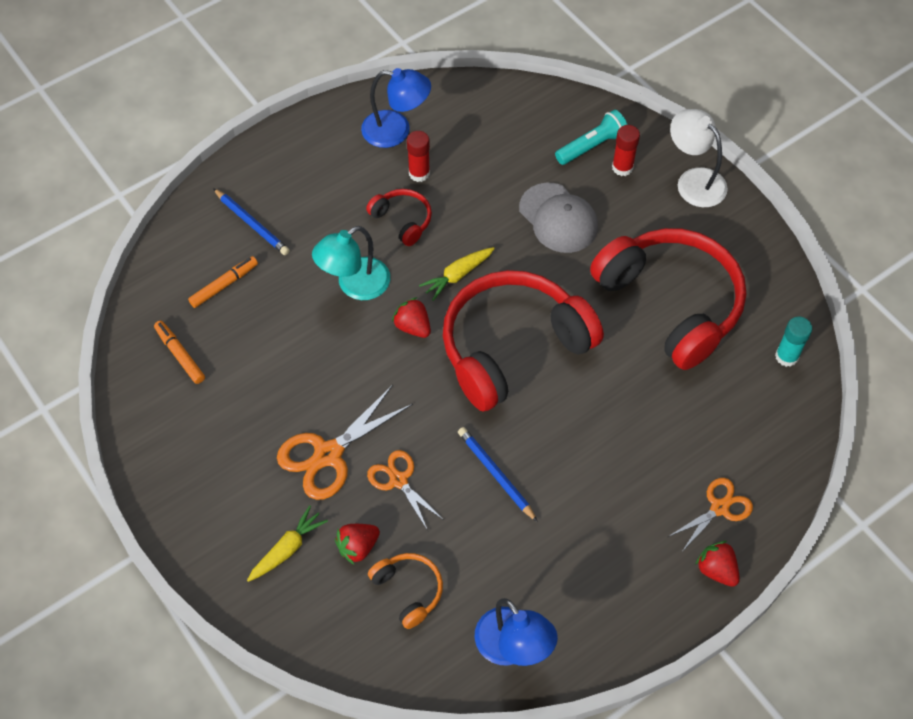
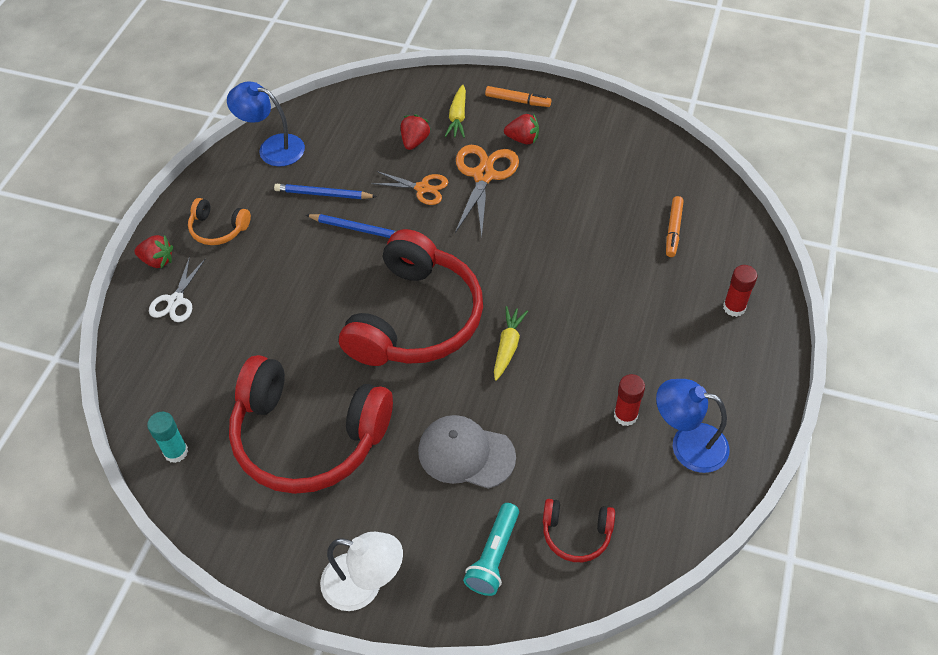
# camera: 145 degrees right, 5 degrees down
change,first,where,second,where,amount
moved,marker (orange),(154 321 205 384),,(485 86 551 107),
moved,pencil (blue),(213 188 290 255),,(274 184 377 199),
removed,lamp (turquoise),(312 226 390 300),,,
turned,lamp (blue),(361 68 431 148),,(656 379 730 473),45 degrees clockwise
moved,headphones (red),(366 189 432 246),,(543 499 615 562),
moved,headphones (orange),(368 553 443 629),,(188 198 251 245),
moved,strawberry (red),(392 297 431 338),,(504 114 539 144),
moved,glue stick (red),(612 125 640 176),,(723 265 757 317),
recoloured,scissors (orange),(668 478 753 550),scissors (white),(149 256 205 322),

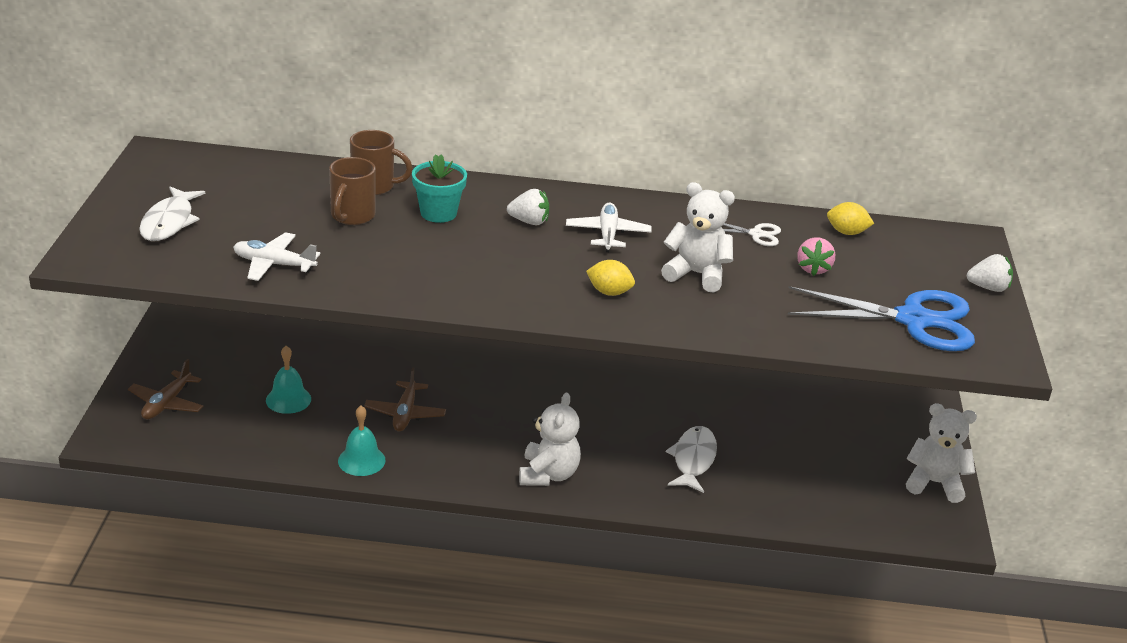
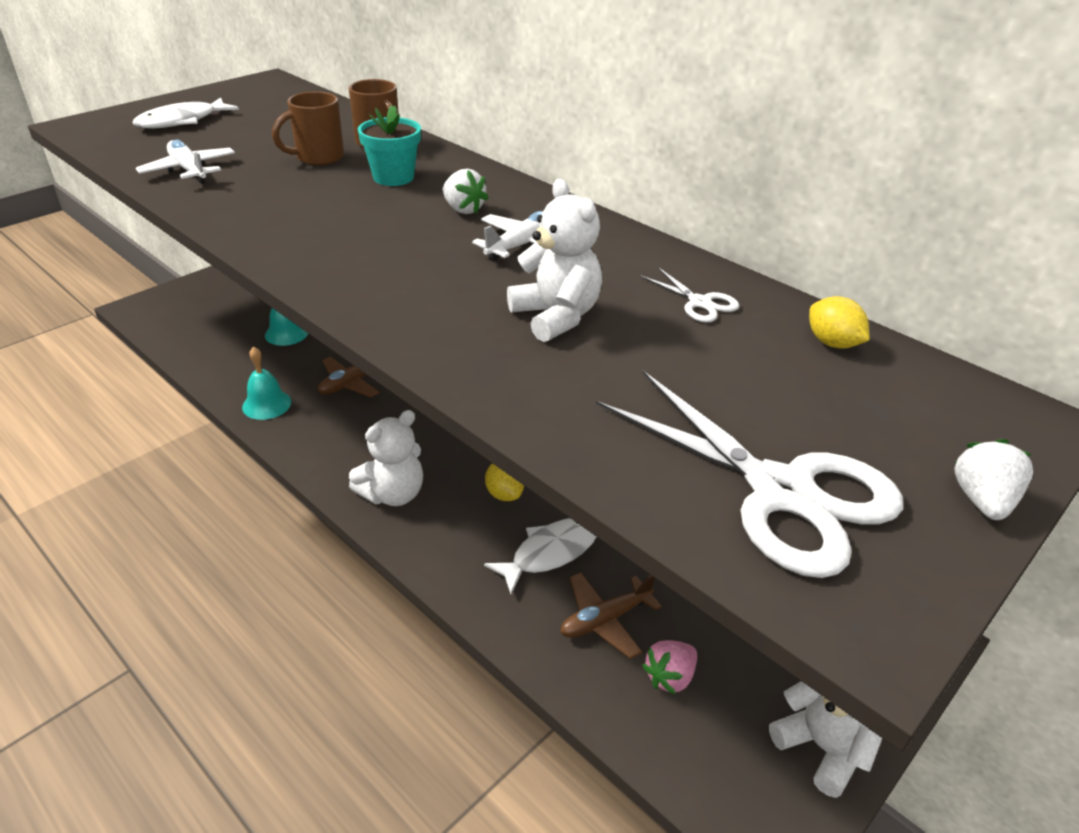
# camera: 40 degrees right, 5 degrees up
change,first,where,second,where,amount
moved,plane (brown),(128 359 204 419),,(560 572 662 659),
moved,lemon (yellow),(586 260 635 296),,(485 463 524 501),
recoloured,scissors (blue),(788 286 975 351),scissors (white),(596 371 903 578),
moved,strawberry (pink),(797 237 835 276),,(642 640 697 695),
turned,strawberry (white),(967 254 1013 292),,(955 439 1033 520),120 degrees counterclockwise

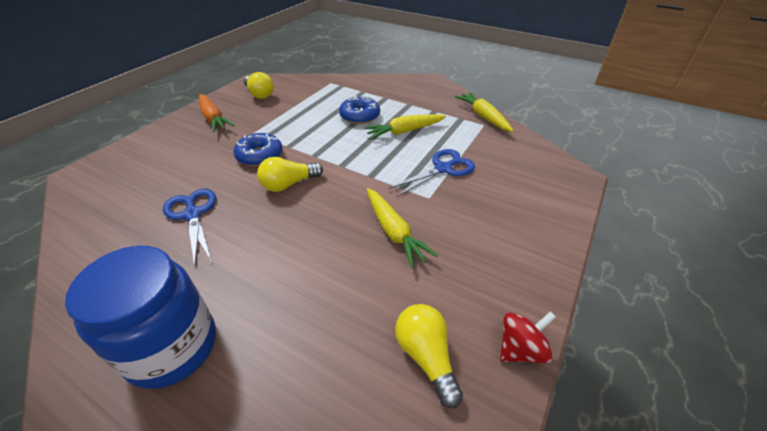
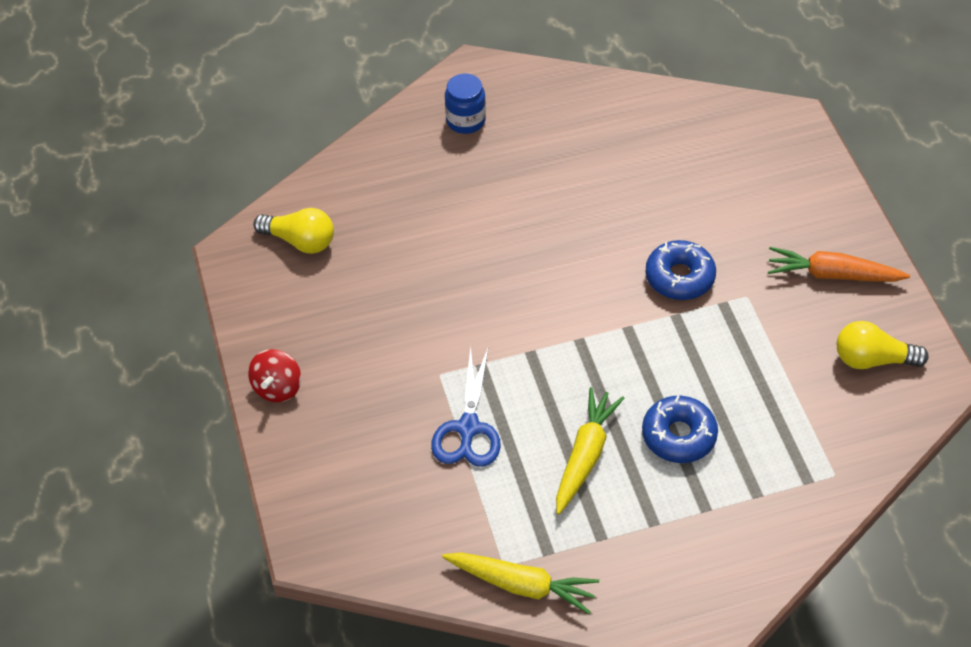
# camera: 135 degrees right, 10 degrees up
change,first,where,second,where,amount
resized,jar (blue),(65 246 216 389),,(445 74 486 134),x0.52
removed,scissors (blue),(163 189 216 267),,,
removed,light bulb (yellow),(257 157 323 192),,,
removed,carrot (yellow),(367 188 438 268),,,
moved,spinning top (red),(500 311 556 364),,(248 349 301 402),

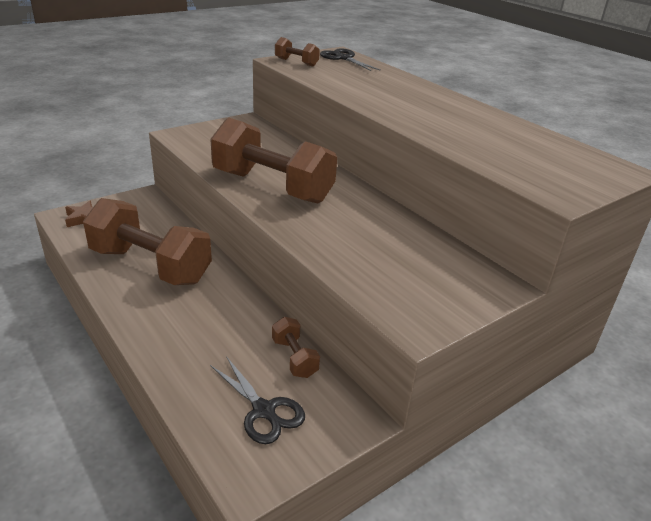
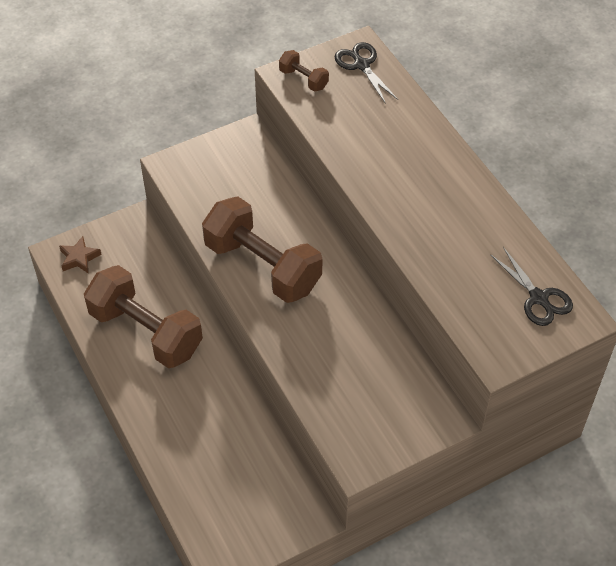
# camera: 10 degrees right, 20 degrees up
change,first,where,second,where,amount
moved,scissors (black),(210 356 305 444),,(490 247 573 326),
removed,dumbbell (brown),(272 317 320 378),,,

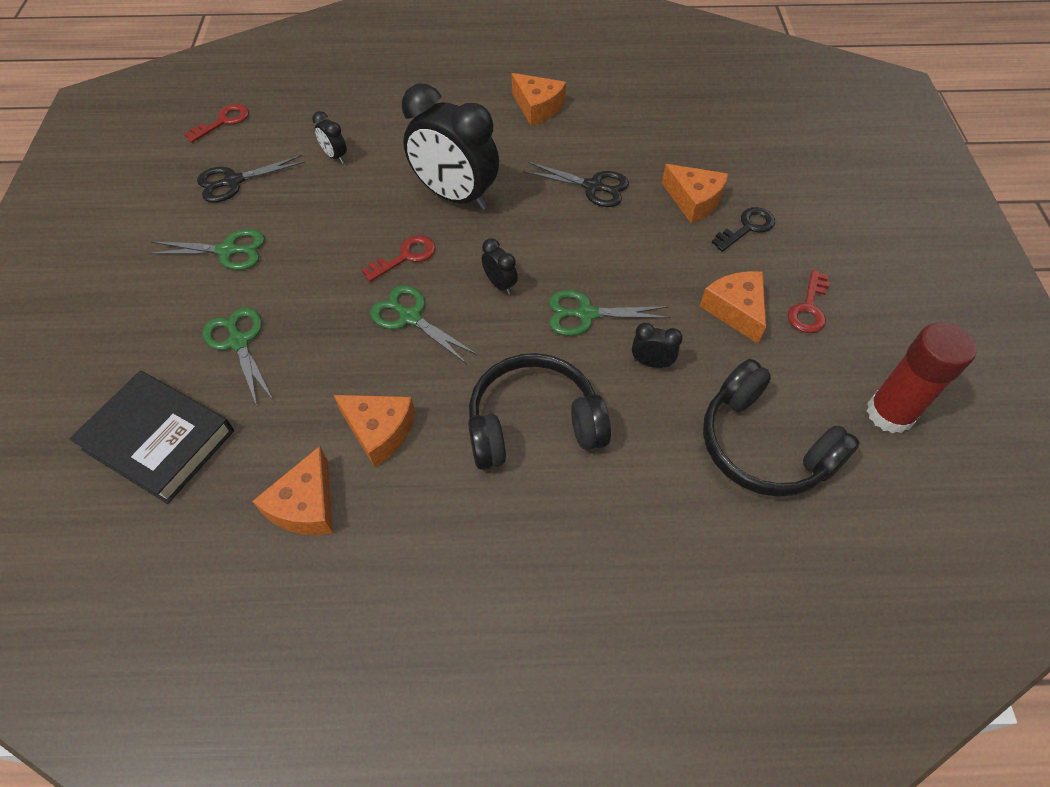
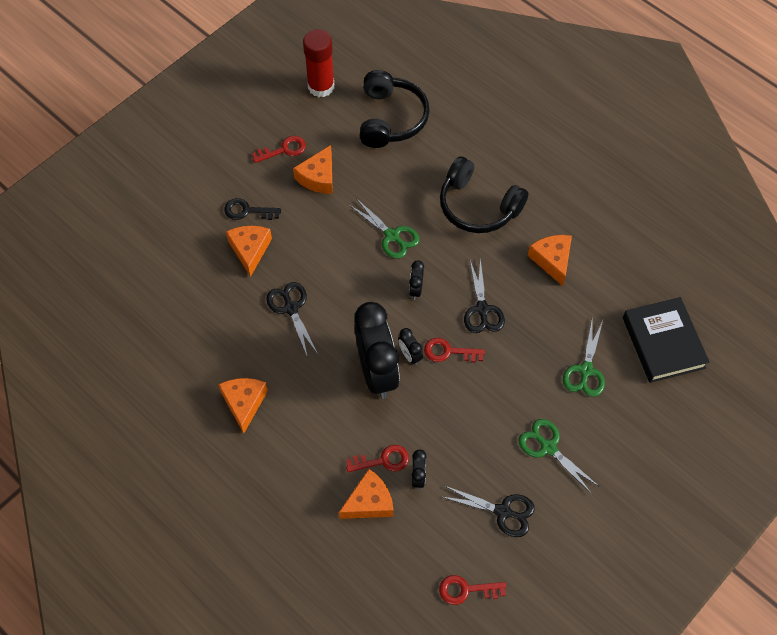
# camera: 135 degrees left, 5 degrees up
change,first,where,second,where,amount
moved,cheese (orange),(252 446 333 535),,(339 469 394 519),
recoloured,scissors (green),(370 285 478 364),scissors (black),(464 258 505 333),
moved,clock (black),(632 323 683 368),,(398 328 423 365),
added,,,key (red),(346 445 409 472),

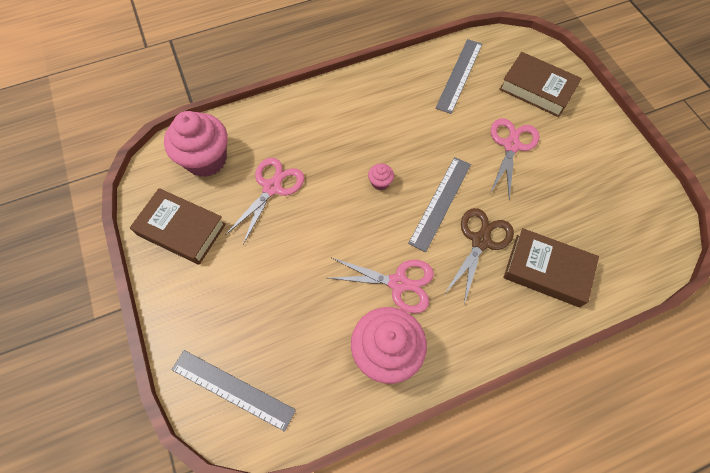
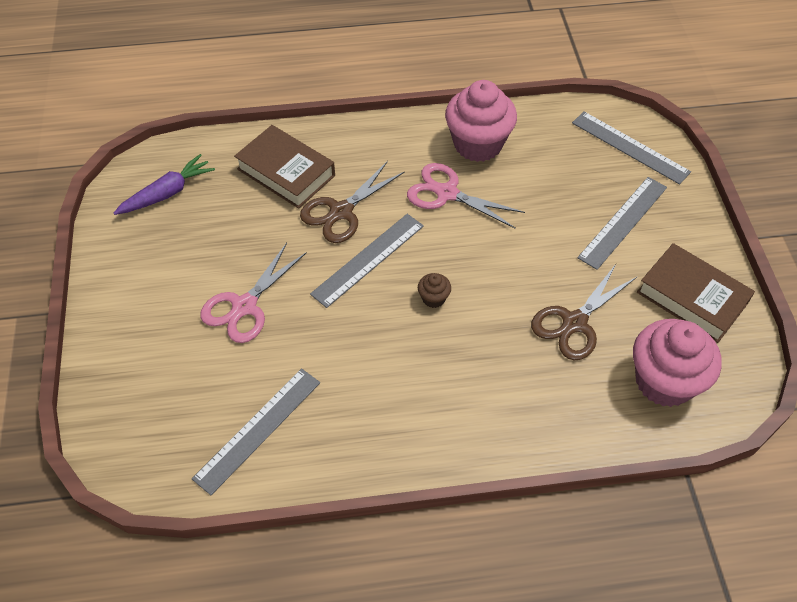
# camera: 165 degrees left, 10 degrees down
change,first,where,second,where,amount
recoloured,scissors (pink),(225 158 304 244),scissors (brown),(531 264 638 360),
recoloured,cupcake (pink),(368 163 394 190),cupcake (brown),(418 273 451 308),
removed,book (brown),(499 52 582 117),,,
added,,,carrot (purple),(114 154 215 215),
added,,,ruler (grey),(577 177 667 270),

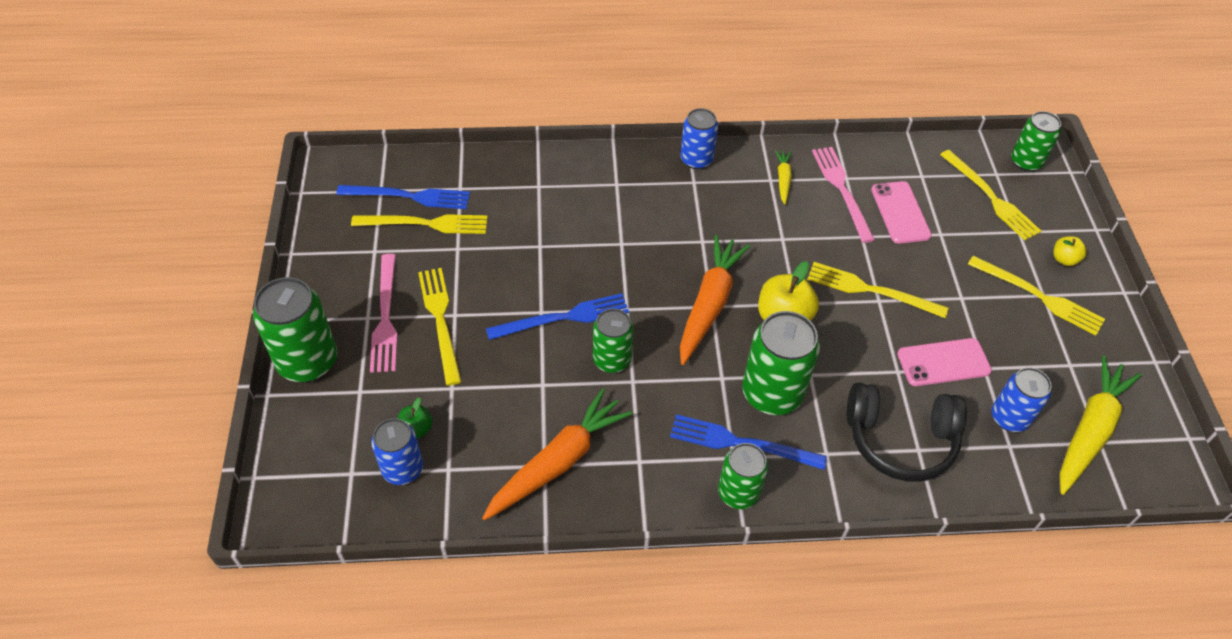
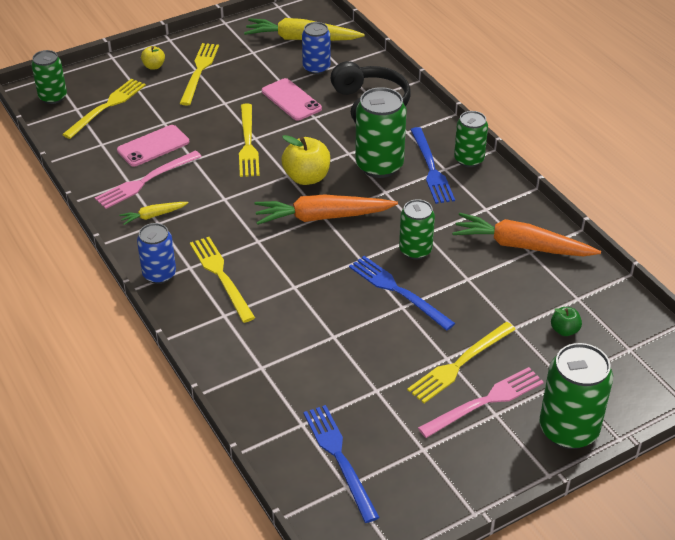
# camera: 115 degrees left, 10 degrees down
change,first,where,second,where,amount
moved,fork (yellow),(351 214 487 234),,(190 237 255 323),
removed,can (blue),(371 418 423 485),,,

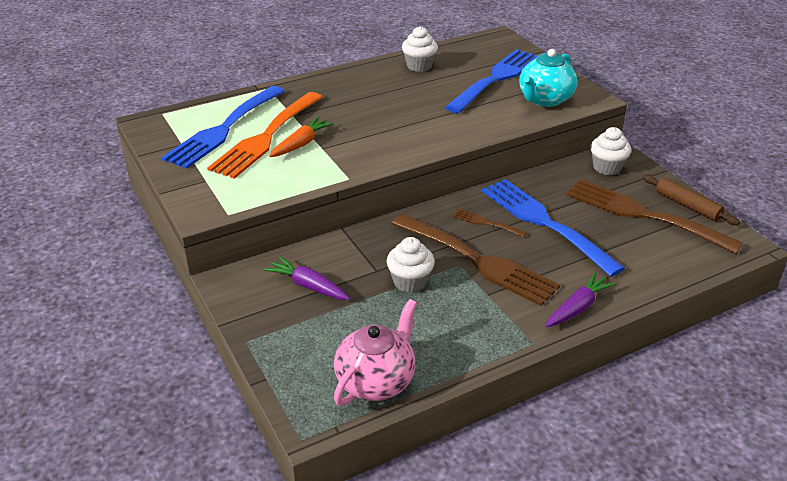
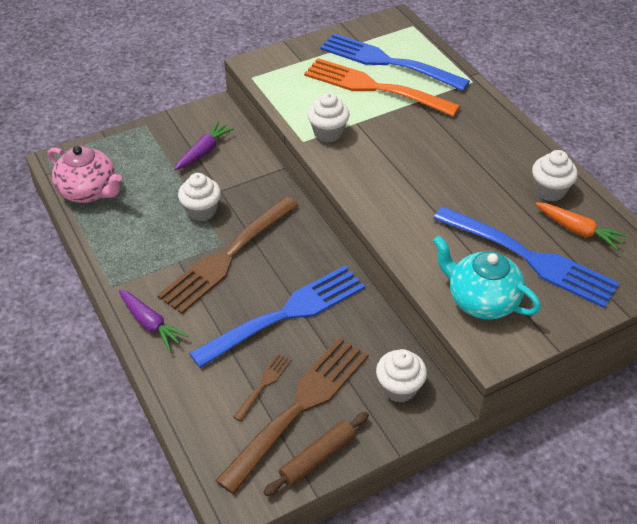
# camera: 90 degrees right, 10 degrees up
change,first,where,second,where,amount
moved,carrot (orange),(269 117 334 157),,(535 202 627 250),
moved,fork (brown),(452 208 527 238),,(233 353 292 422),
added,,,cupcake (white),(308 93 350 142),

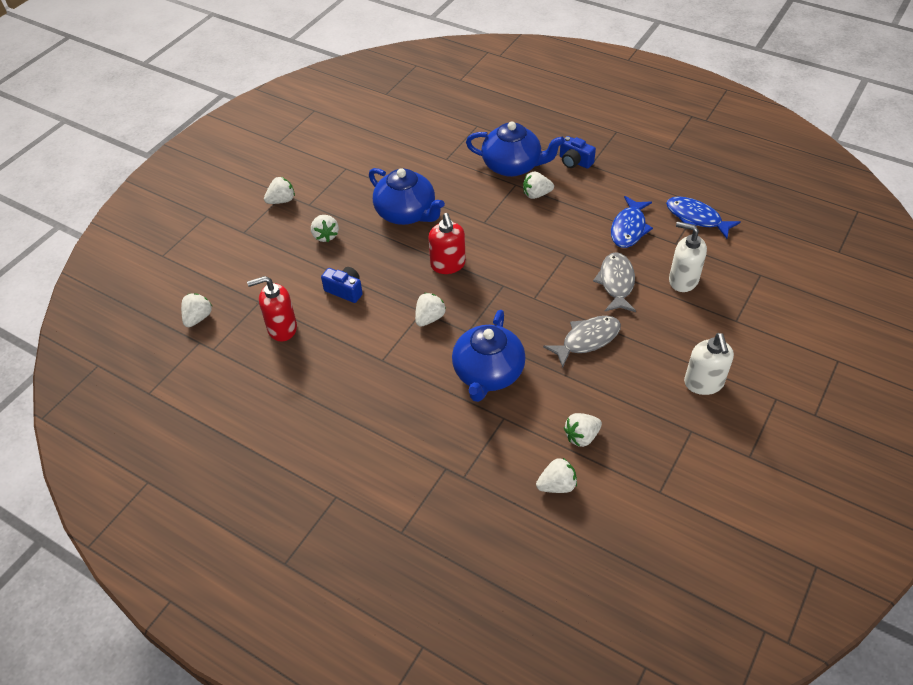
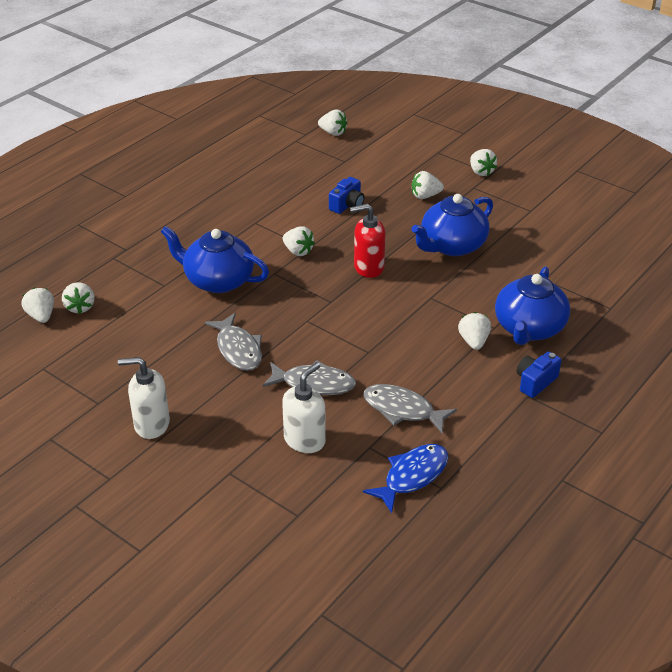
# camera: 95 degrees right, 10 degrees down
change,first,where,second,where,amount
removed,soap dispenser (red),(247 276 297 342),,,
moved,strawberry (white),(564 413 602 447),,(21 288 54 323),
recoloured,fish (blue),(611 196 653 248),fish (grey),(363 384 457 434),

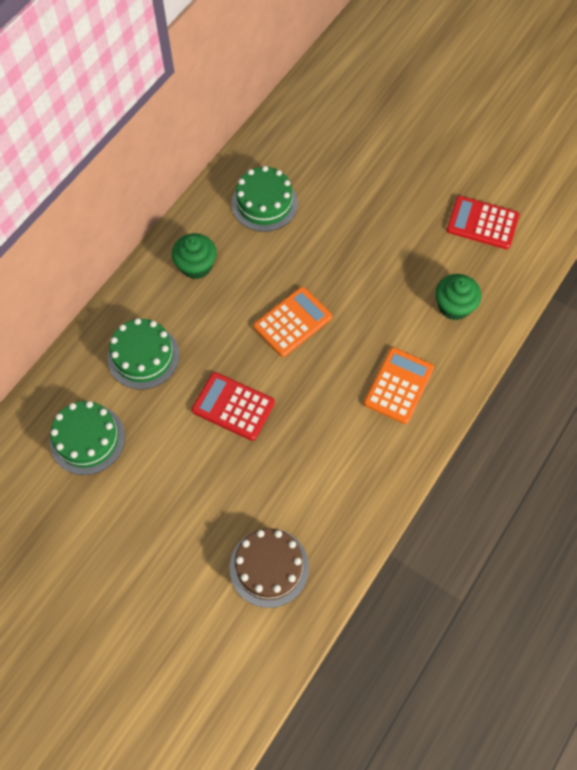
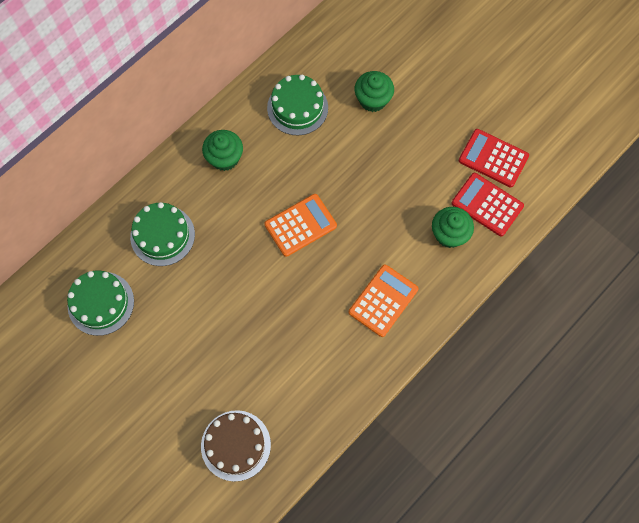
# camera: 10 degrees right, 5 degrees up
change,first,where,second,where,amount
moved,calculator (red),(192 372 275 441),,(452 173 524 237),
added,,,cupcake (green),(355 71 394 112),

